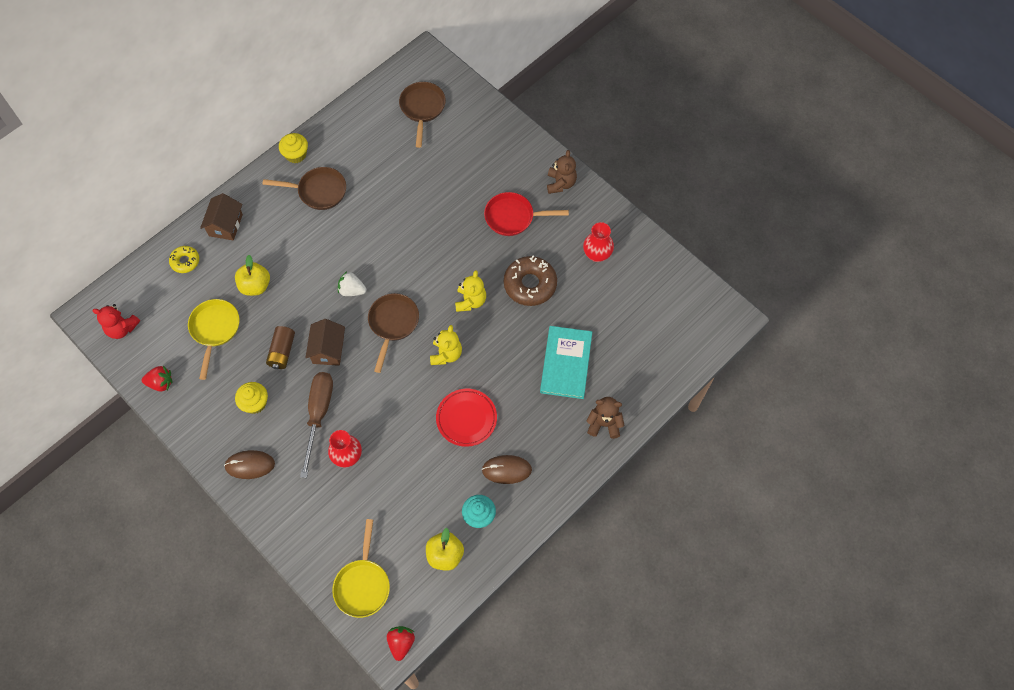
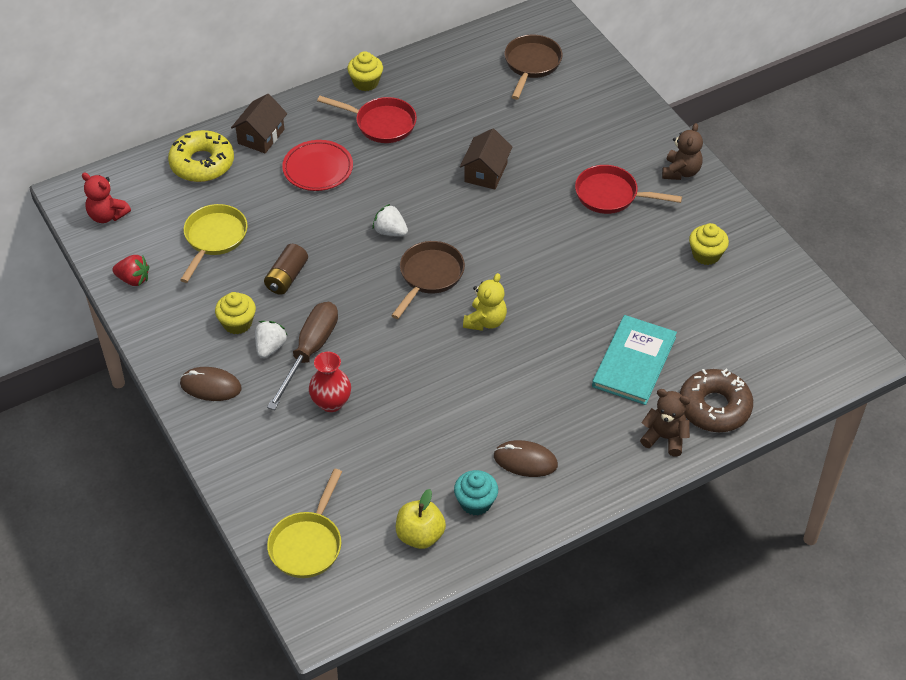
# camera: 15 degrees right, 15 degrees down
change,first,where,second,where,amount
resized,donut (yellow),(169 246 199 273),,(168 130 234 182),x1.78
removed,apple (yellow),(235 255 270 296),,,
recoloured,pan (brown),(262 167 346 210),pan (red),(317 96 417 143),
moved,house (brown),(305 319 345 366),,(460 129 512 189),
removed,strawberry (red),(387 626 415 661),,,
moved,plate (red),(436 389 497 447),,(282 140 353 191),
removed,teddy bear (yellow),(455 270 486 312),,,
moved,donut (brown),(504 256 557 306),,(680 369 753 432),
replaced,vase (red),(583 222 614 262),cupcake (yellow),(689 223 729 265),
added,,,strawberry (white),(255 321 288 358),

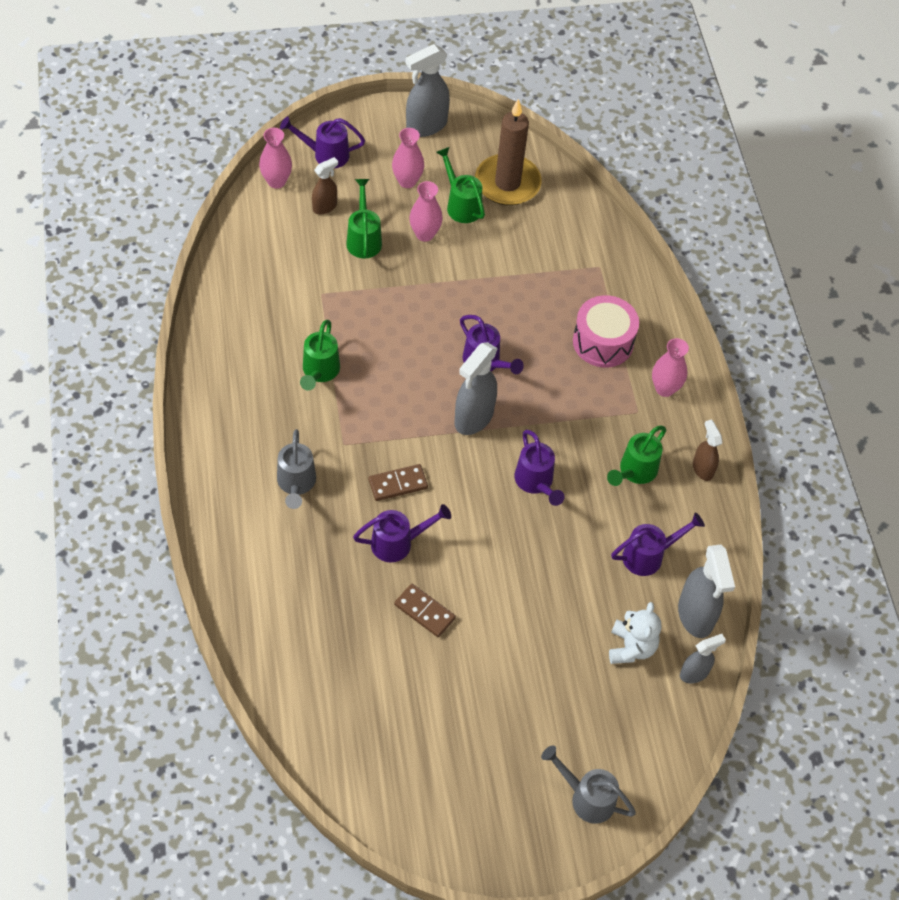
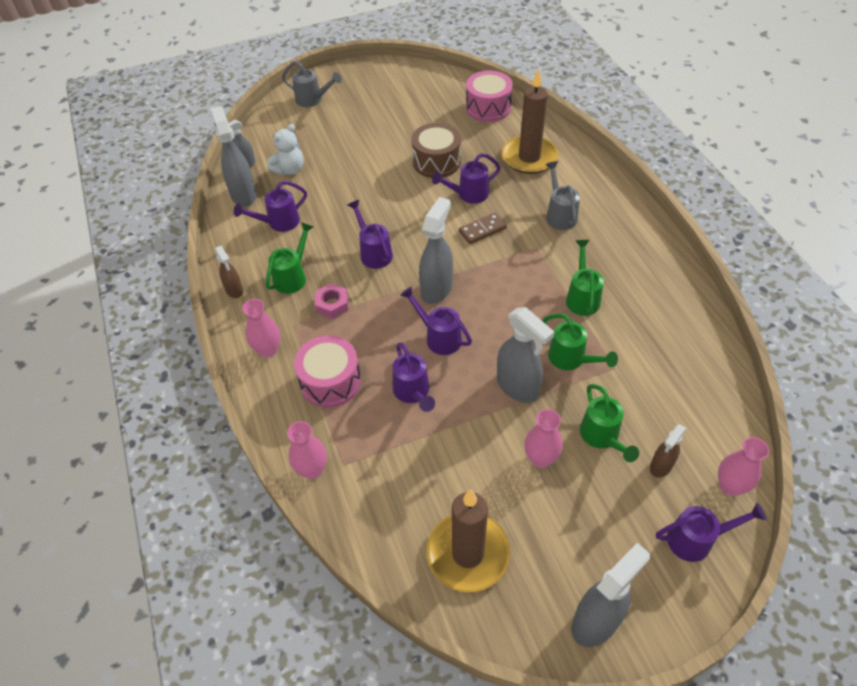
# camera: 175 degrees right, 5 degrees down
change,first,where,second,where,amount
moved,vase (pink),(392 128 424 188),,(287 421 327 479),
replaced,domino (brown),(394 584 456 637),drum (brown),(411 123 461 178),
moved,watering can (green),(436 147 485 223),,(542 314 618 370),
turned,teddy bear (white),(609 602 662 664),,(267 124 304 175),135 degrees counterclockwise
added,,,nut (pink),(315 283 348 319),
added,,,watering can (purple),(392 342 435 412),
added,,,drum (pink),(466 71 513 122),
added,,,spray bottle (grey),(497 307 554 403),
added,,,candle (brown),(502 68 558 174),

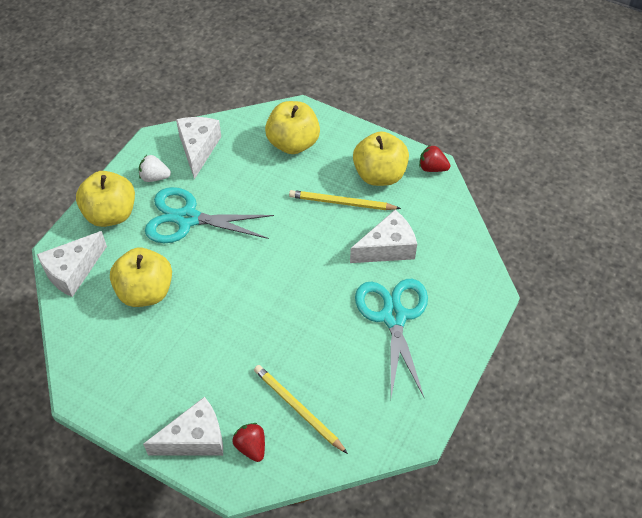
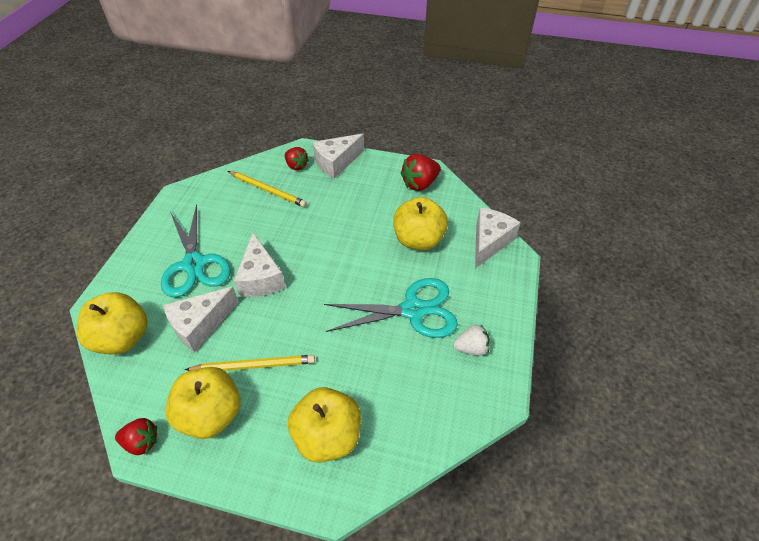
# camera: 165 degrees right, 5 degrees down
change,first,where,second,where,amount
moved,apple (yellow),(76 171 135 227),,(76 292 147 354),
moved,cheese (white),(176 117 221 179),,(234 233 286 297),
added,,,strawberry (red),(401 154 441 191),

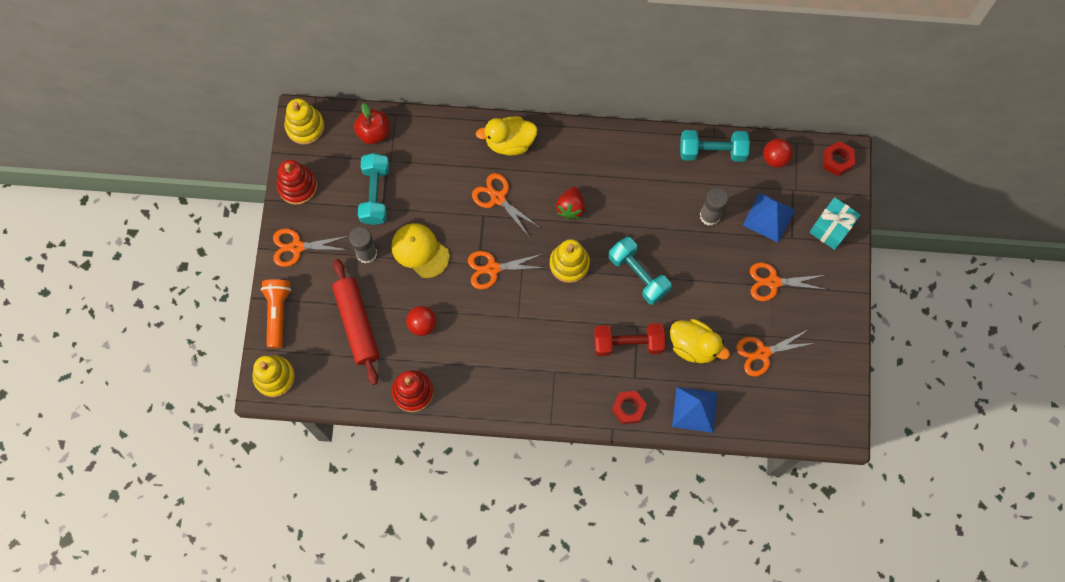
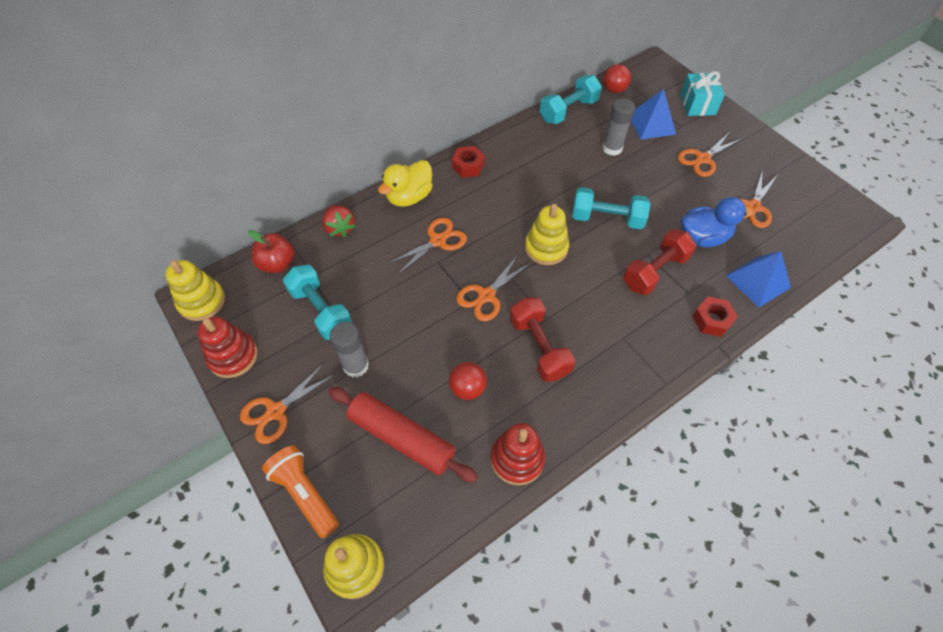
# camera: 40 degrees left, 15 degrees down
change,first,where,second,where,amount
removed,cap (yellow),(391 223 450 278),,,
turned,scissors (orange),(472 173 539 236),,(387 218 467 275),135 degrees clockwise
moved,strawberry (red),(556 187 585 220),,(322 205 356 238),
recoloured,duck (yellow),(670 319 730 363),duck (blue),(681 197 753 247),
moved,nut (red),(823 141 855 176),,(452 146 485 178),
added,,,dumbbell (red),(510 298 575 382),

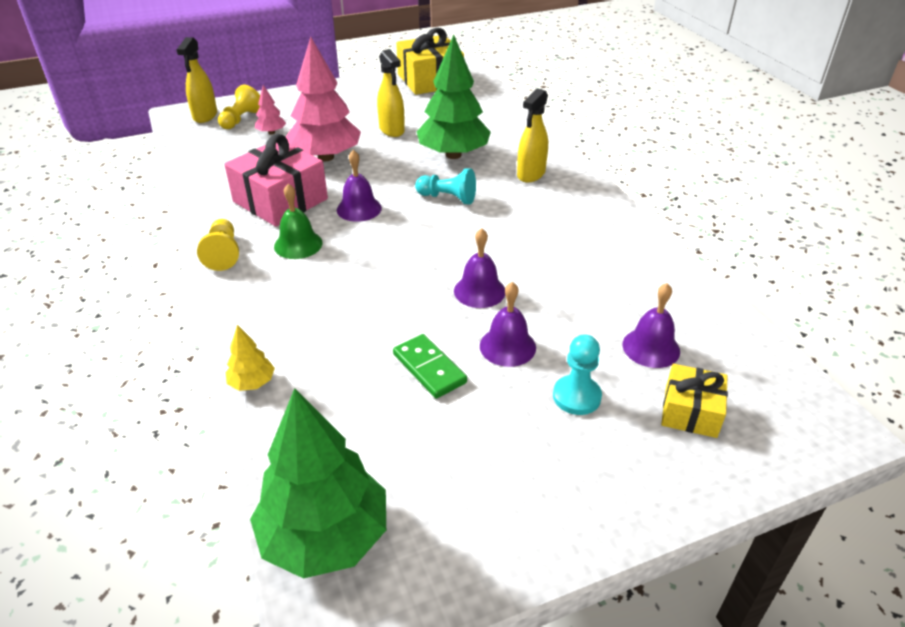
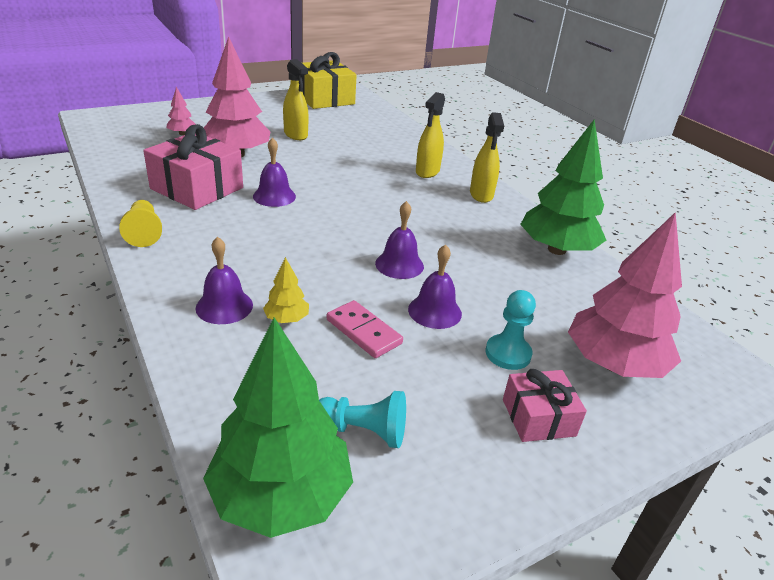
# camera: 10 degrees left, 5 degrees down
change,first,where,second,where,amount
moved,spray bottle (yellow),(176 37 217 123),,(470 112 504 203),
removed,pawn (yellow),(218 85 260 129),,,
moved,tree (yellow),(226 325 275 391),,(263 257 309 323),
removed,bell (green),(274 184 322 259),,,
recoloured,domino (green),(393 334 467 399),domino (pink),(327 300 403 358),
moved,pawn (turquoise),(415 168 476 204),,(319 391 406 448),
moved,tree (green),(417 35 491 159),,(520 119 606 255),
moved,bell (purple),(622 283 680 368),,(196 237 253 324),
replaced,gift (yellow),(661 364 728 438),tree (pink),(568 212 682 378),
added,,,gift (pink),(503 369 587 442),

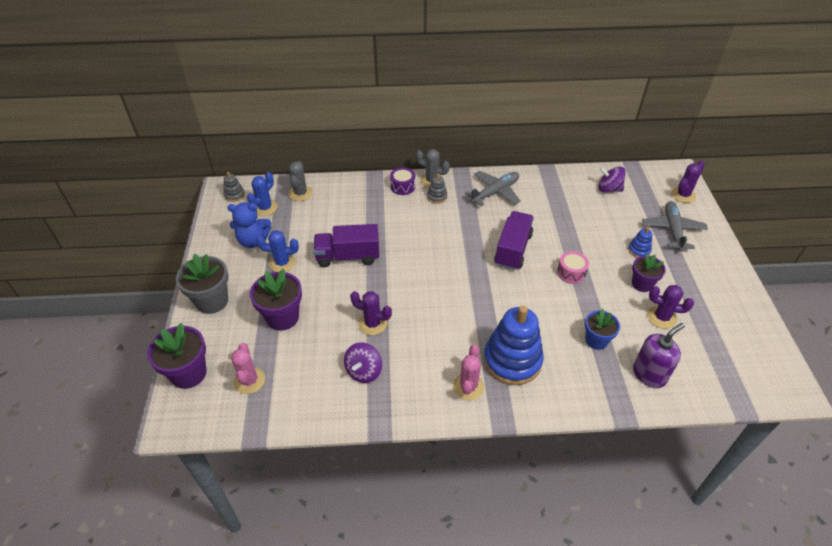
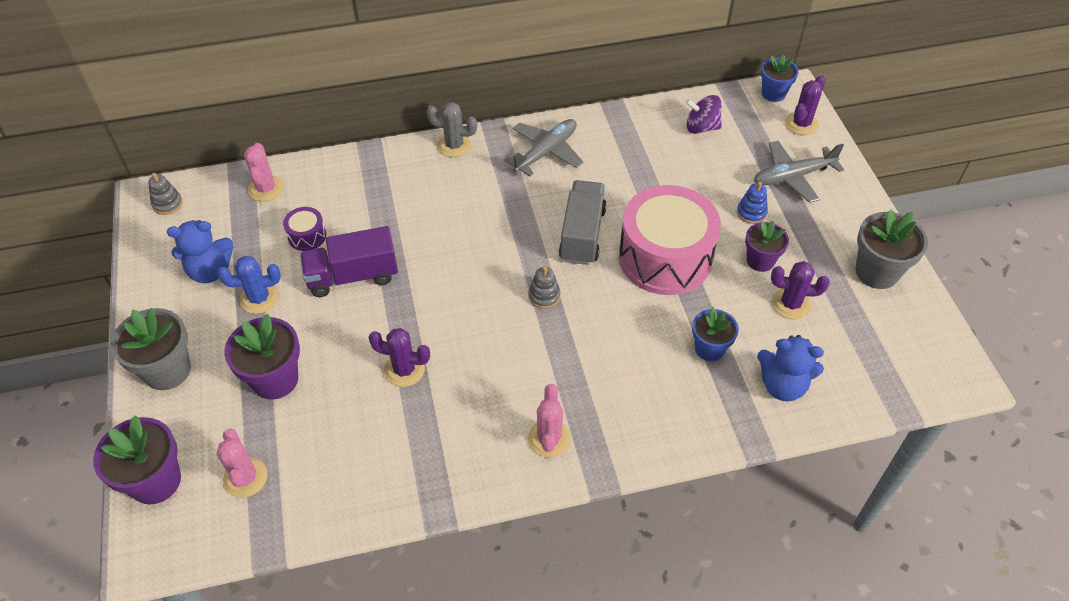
# camera: 10 degrees left, 5 degrees up
change,first,where,second,where,amount
removed,cactus (blue),(247 172 278 216),,,
recoloured,cactus (grey),(288 161 313 201),cactus (pink),(244 143 284 202),
removed,spinning top (purple),(344 342 382 383),,,
moved,drum (purple),(390 167 415 195),,(283 207 326 251),
moved,stacking toy (grey),(427 174 447 204),,(528 266 560 309),
removed,stacking toy (blue),(484 306 544 385),,,
recoloured,truck (purple),(494 211 534 270),truck (grey),(559 180 607 265),
resized,drum (pink),(557 251 589 284),,(619 185 721 295),x2.41
replaced,soap dispenser (purple),(633 323 685 388),teddy bear (blue),(757 335 824 401),
turned,plane (grey),(642 201 708 251),,(754 141 844 203),105 degrees counterclockwise
added,,,flower pot (blue),(761 54 799 102),
added,,,flower pot (grey),(855 209 928 289),

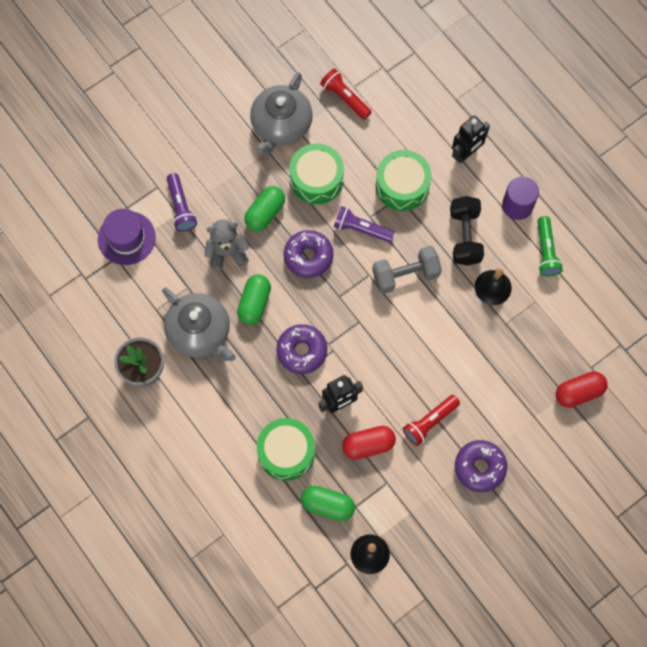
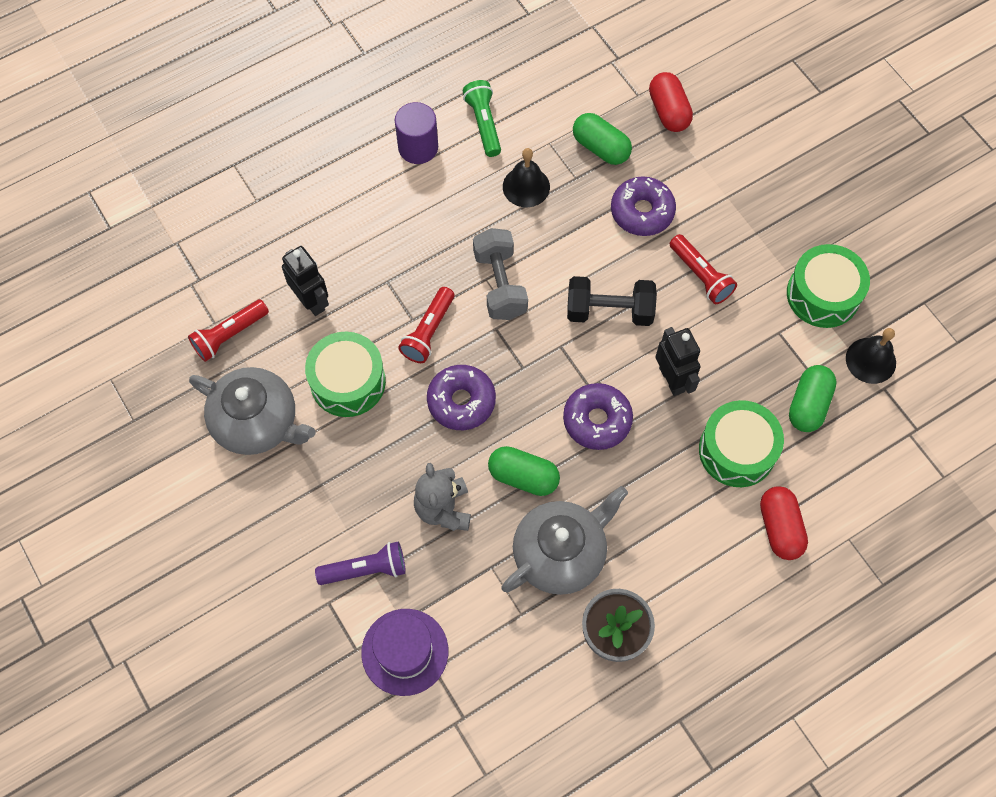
# camera: 85 degrees left, 5 degrees down
change,first,where,second,where,amount
moved,capsule (green),(244 186 285 231),,(573 113 632 165),
recoloured,flashlight (purple),(334 206 394 242),flashlight (red),(398 287 454 363),
moved,capsule (red),(342 426 396 460),,(760 486 808 560),
moved,drum (green),(376 150 432 211),,(787 244 870 328),
moved,dumbbell (black),(450 196 484 265),,(567 276 657 326),
moved,robot (black),(452 115 490 164),,(282 246 329 316),
moved,donut (purple),(455 440 507 492),,(611 176 676 236),
turned,flashlight (green),(538 216 563 277),,(463 80 501 157),105 degrees counterclockwise

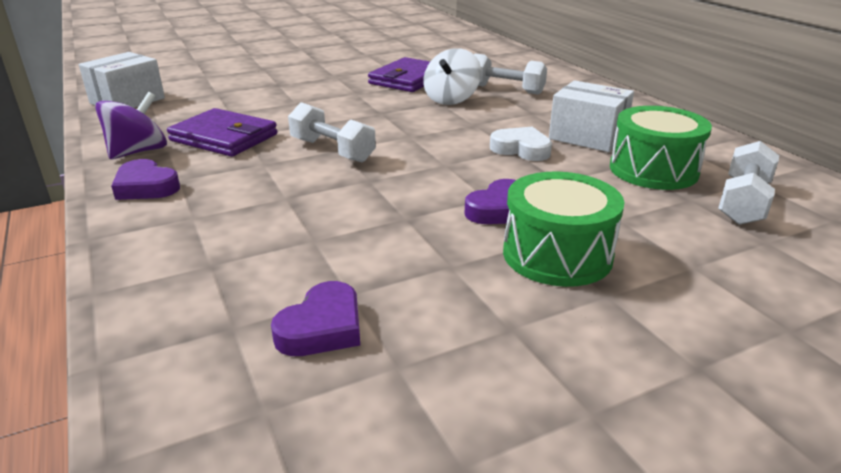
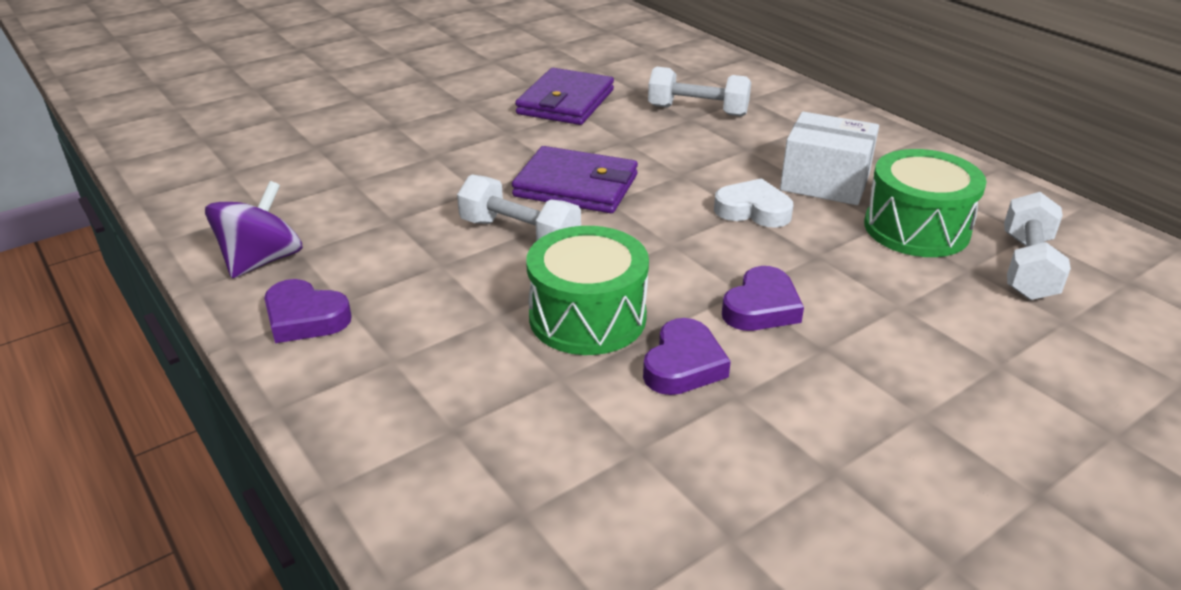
# camera: 10 degrees left, 5 degrees up
change,first,where,second,where,amount
removed,box (white),(79 52 165 108),,,
moved,wallet (purple),(167 108 277 157),,(512 146 638 213),
moved,heart (purple),(271 281 360 356),,(643 318 731 395),
removed,spinning top (white),(423 48 481 105),,,
moved,drum (green),(503 172 625 287),,(526 226 649 355),

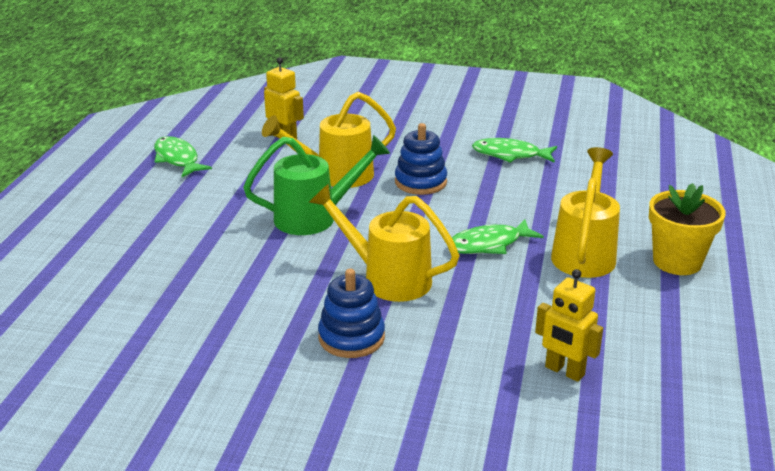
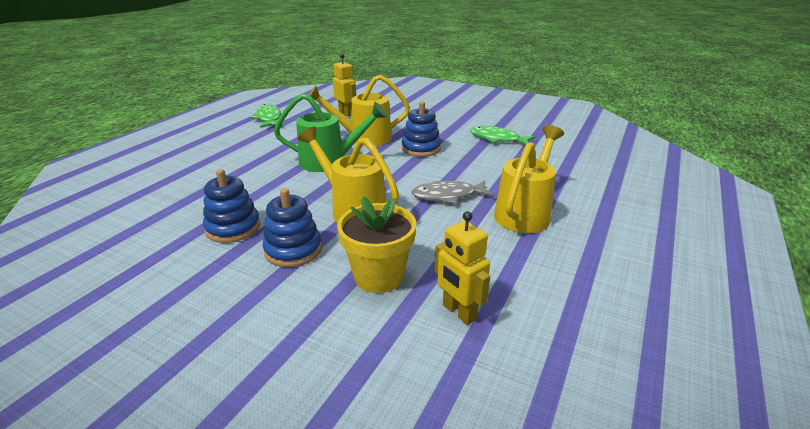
# camera: 15 degrees right, 0 degrees up
change,first,where,second,where,amount
recoloured,fish (green),(451 219 544 254),fish (grey),(411 181 494 204),
moved,flower pot (yellow),(649 183 726 275),,(337 196 417 293),
added,,,stacking toy (blue),(203 169 260 243),

